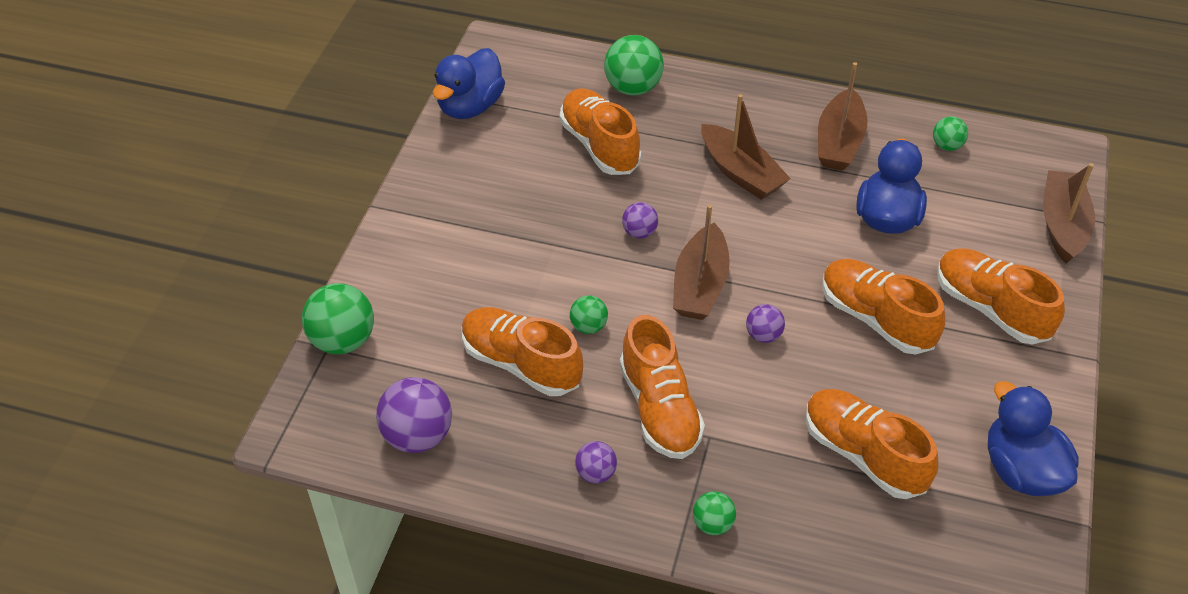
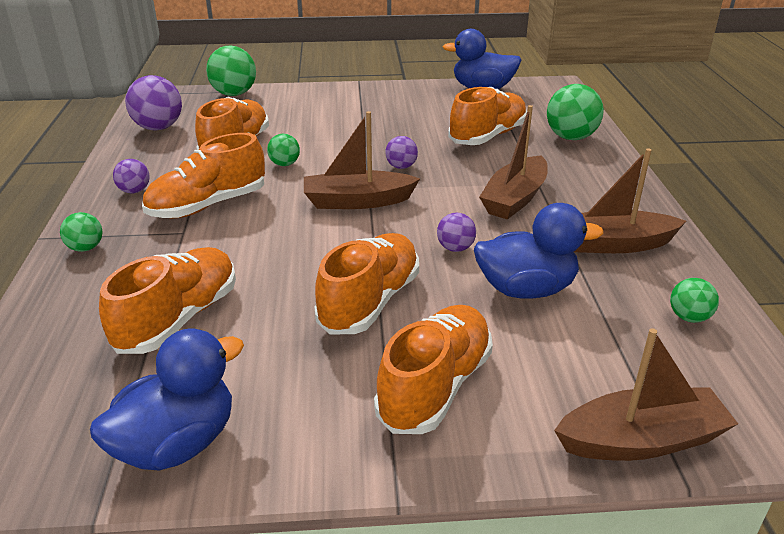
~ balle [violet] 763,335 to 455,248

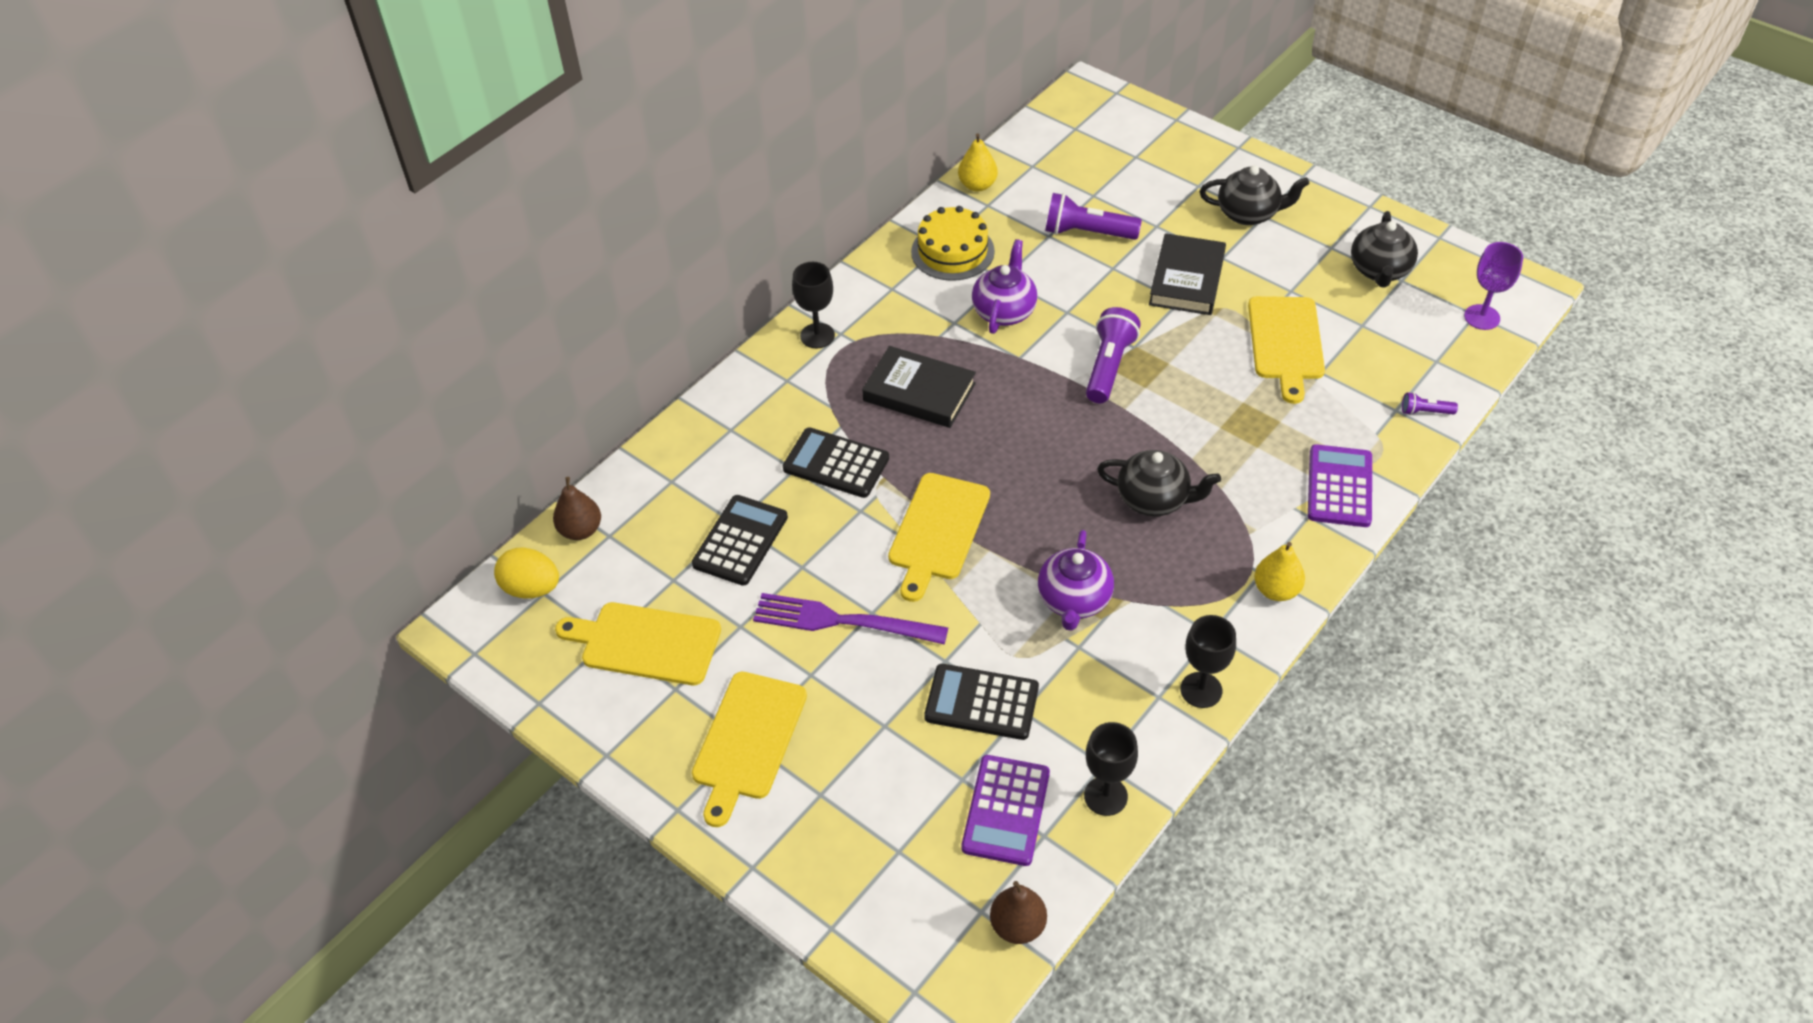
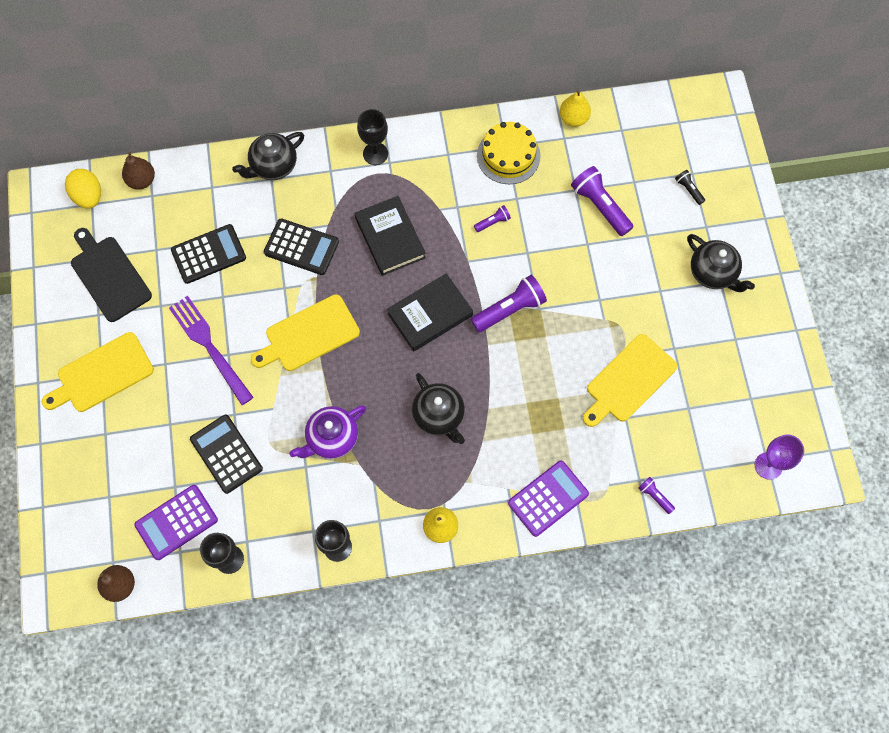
~ planche à découper [jaune] 645,643 to planche à découper [noir] 109,276
~ théière [noir] 1379,271 to 273,166
~ calculatrice [noir] 836,463 = 301,247 135 degrees clockwise
~ livre [noir] 1186,279 to 430,314
~ théière [violet] 1004,311 to lampe de poche [violet] 493,222
+ lampe de poche [noir] 688,189

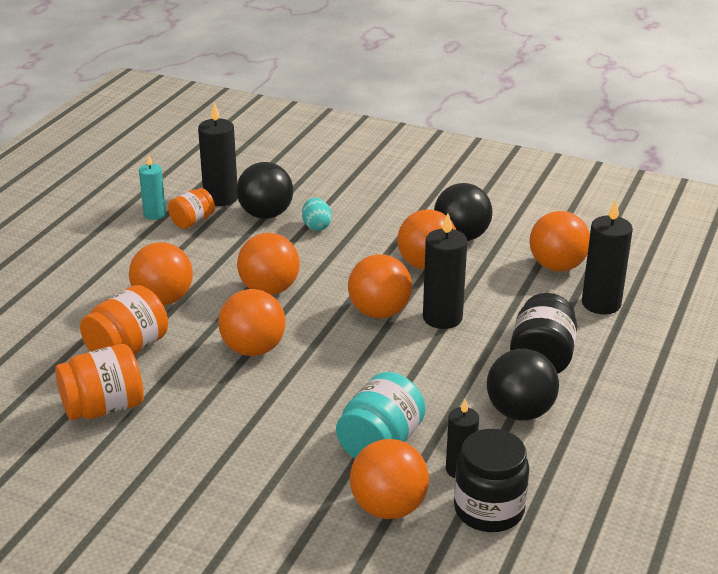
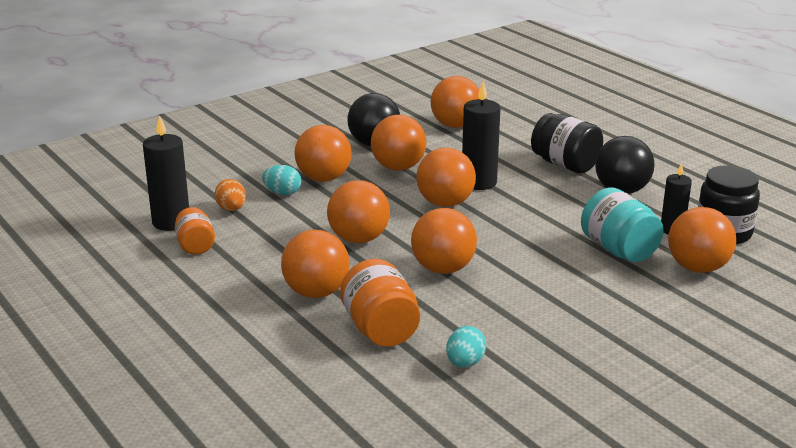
~ balle [noir] 266,214 to œuf [orange] 231,209
+ balle [orange] 324,178
~ bocal [orange] 103,408 to œuf [turquoise] 465,363
- bougie [turquoise] 154,214
- bougie [noir] 601,304

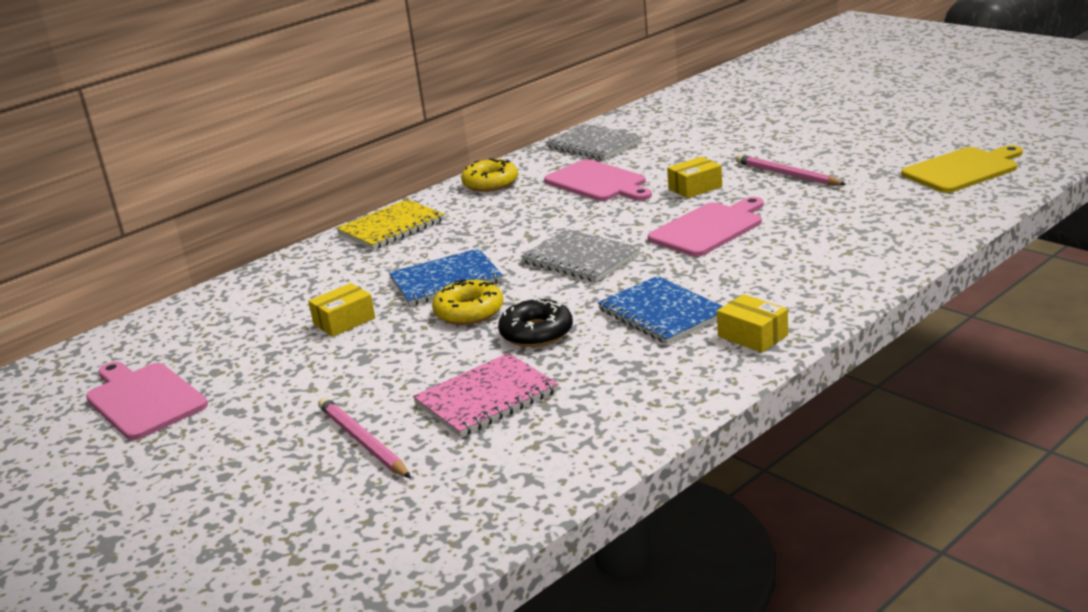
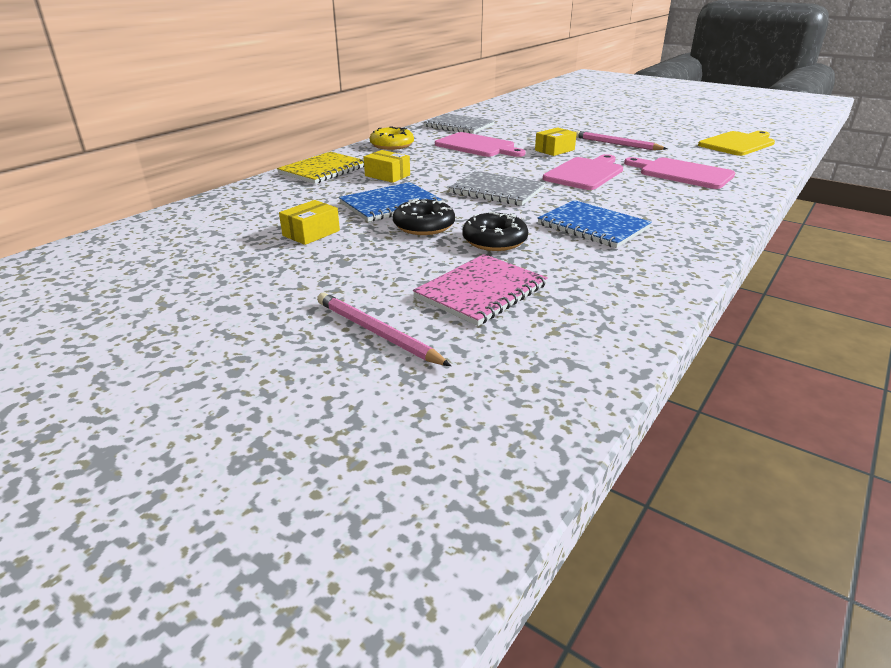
~ boîte [jaune] 752,336 to 387,175
~ beignet [jaune] 469,311 to beignet [noir] 424,226
~ planche à découper [rose] 143,399 to 682,173

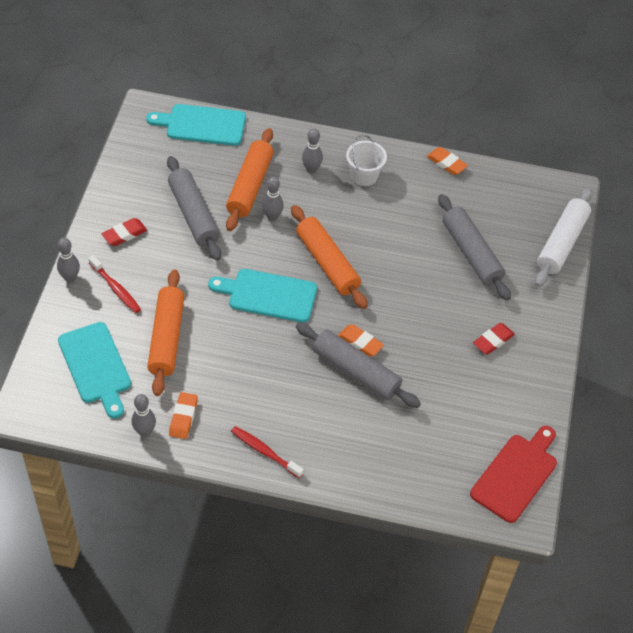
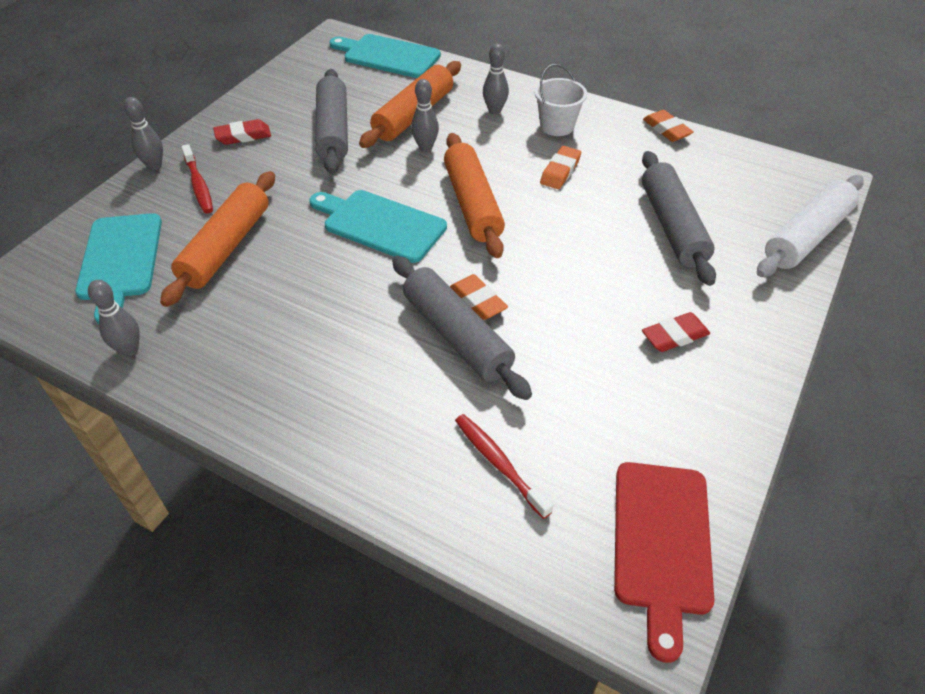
~ brosse à dents [rouge] 265,452 to 499,464
~ gomme [orange] 183,417 to 560,171
~ planche à découper [rouge] 516,475 = 661,543 135 degrees clockwise

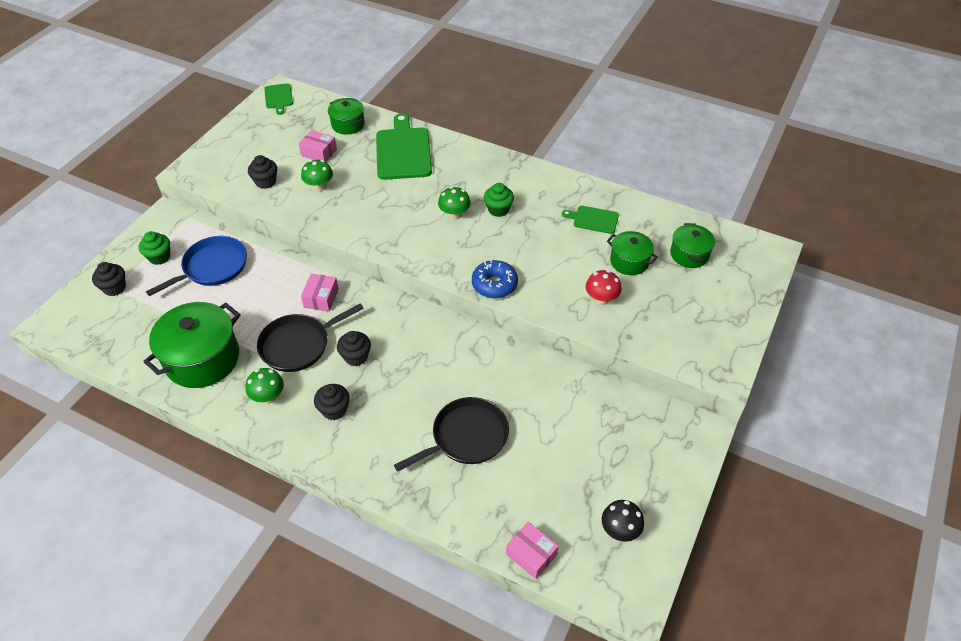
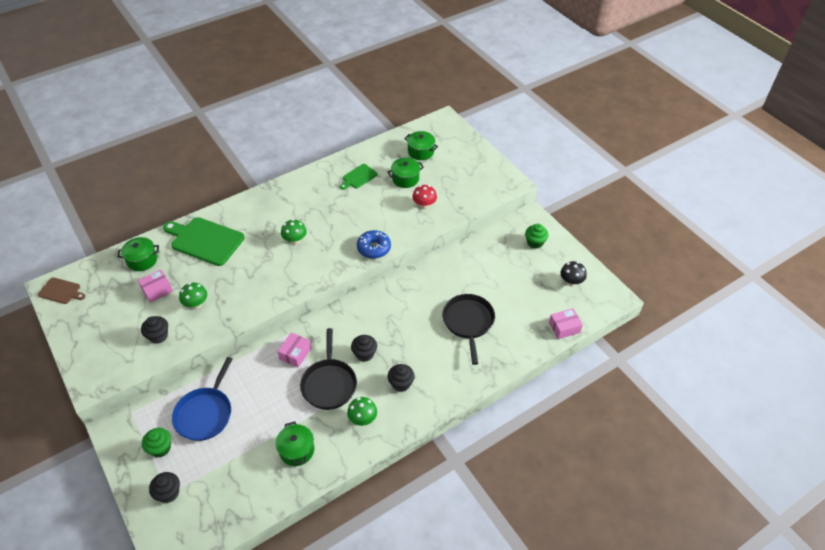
~ planche à découper [vert] 278,97 to planche à découper [marron] 61,291
~ poêle [bleu] 212,267 = 205,413 150 degrees counterclockwise
~ marmite [vert] 202,359 = 297,450 x0.56
~ boîte [rose] 321,298 = 295,354 75 degrees clockwise
~ muffin [vert] 498,209 to 535,242

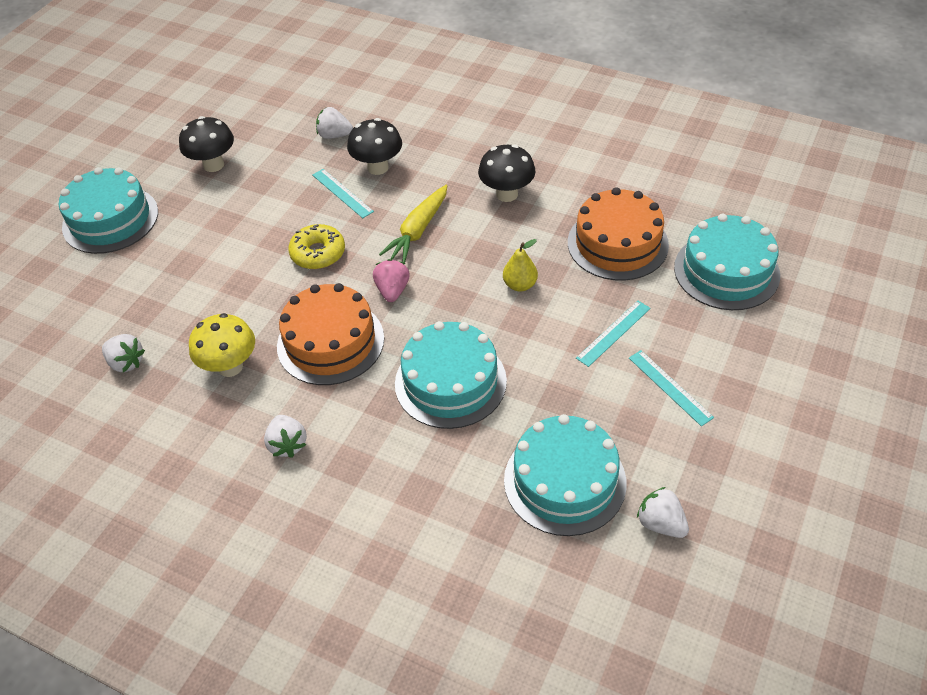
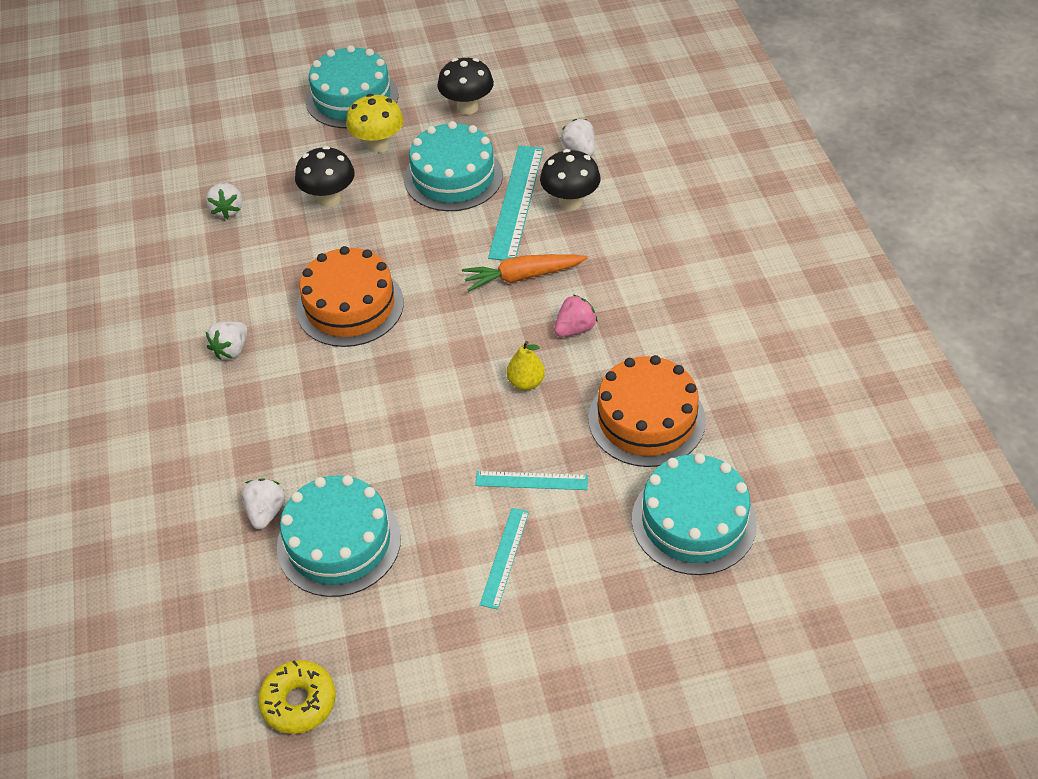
~ fraise [blanc] 661,523 to 266,512
~ beignet [jaune] 318,253 to 299,702
~ champignon [noir] 507,194 to 329,199
~ champignon [jaune] 230,367 to 378,145
~ gâteau [turquoise] 450,382 to 453,177
~ carotte [jaune] 418,230 to carotte [orange] 523,276
~ règle [turquoise] 342,193 = 516,202 x1.77
~ fraise [rose] 392,290 to 575,329

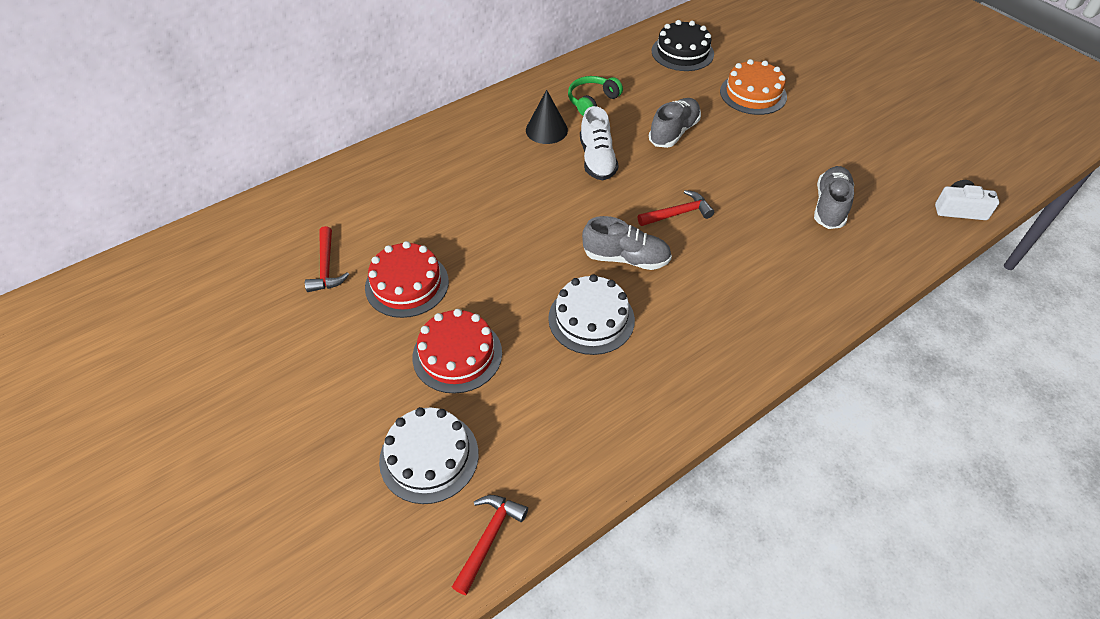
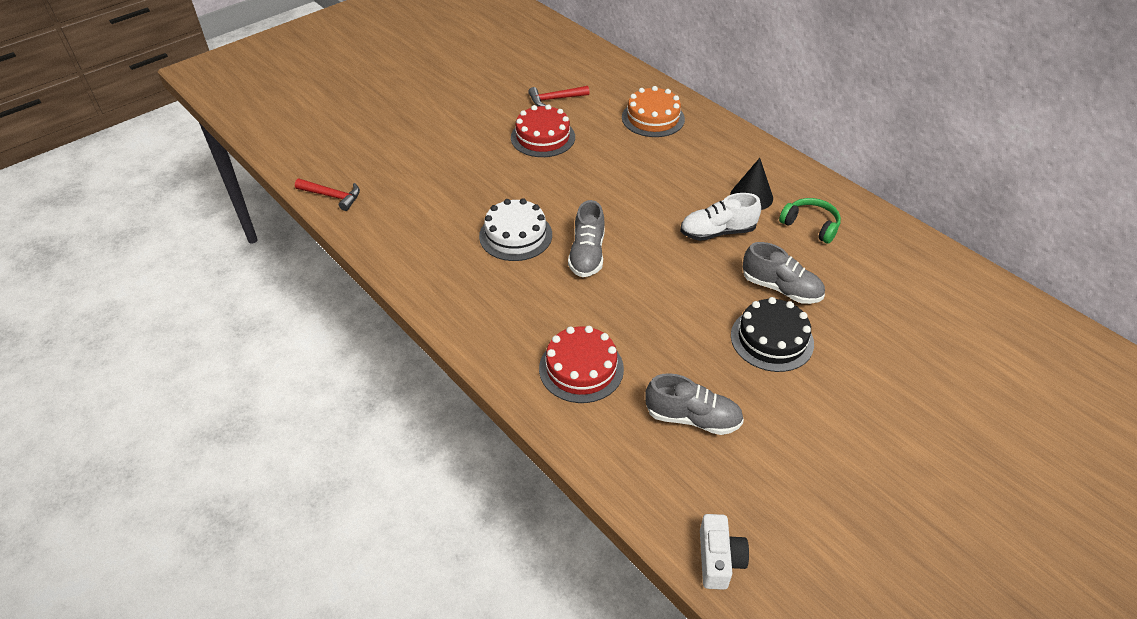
~ gâteau [rouge] 457,354 to 581,368
~ gâteau [orange] 753,94 to 653,118
~ gâteau [noir] 682,52 to 772,339
- gâteau [blanc] 429,457
- marteau [rouge] 678,213

